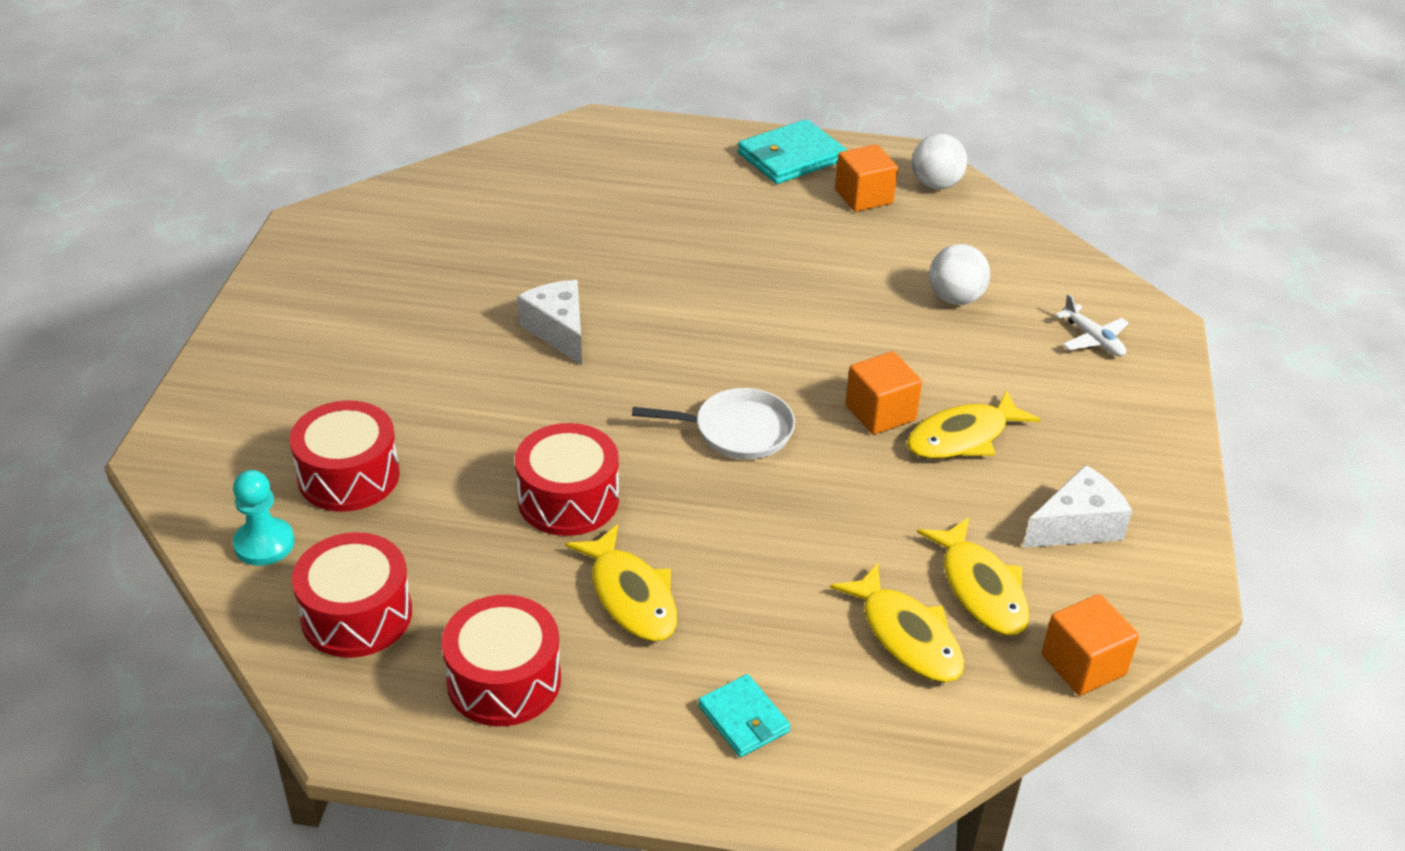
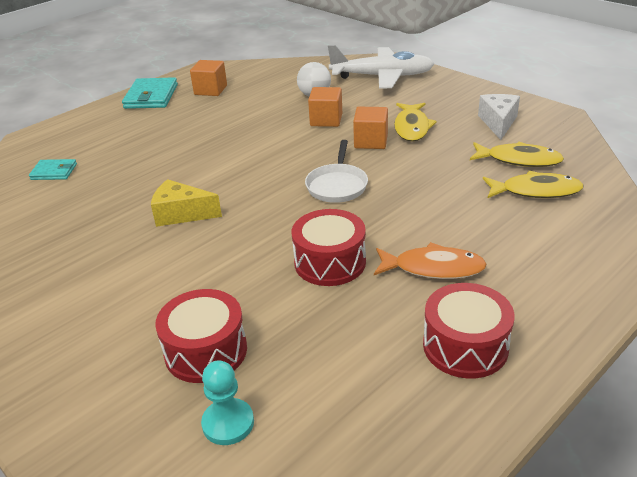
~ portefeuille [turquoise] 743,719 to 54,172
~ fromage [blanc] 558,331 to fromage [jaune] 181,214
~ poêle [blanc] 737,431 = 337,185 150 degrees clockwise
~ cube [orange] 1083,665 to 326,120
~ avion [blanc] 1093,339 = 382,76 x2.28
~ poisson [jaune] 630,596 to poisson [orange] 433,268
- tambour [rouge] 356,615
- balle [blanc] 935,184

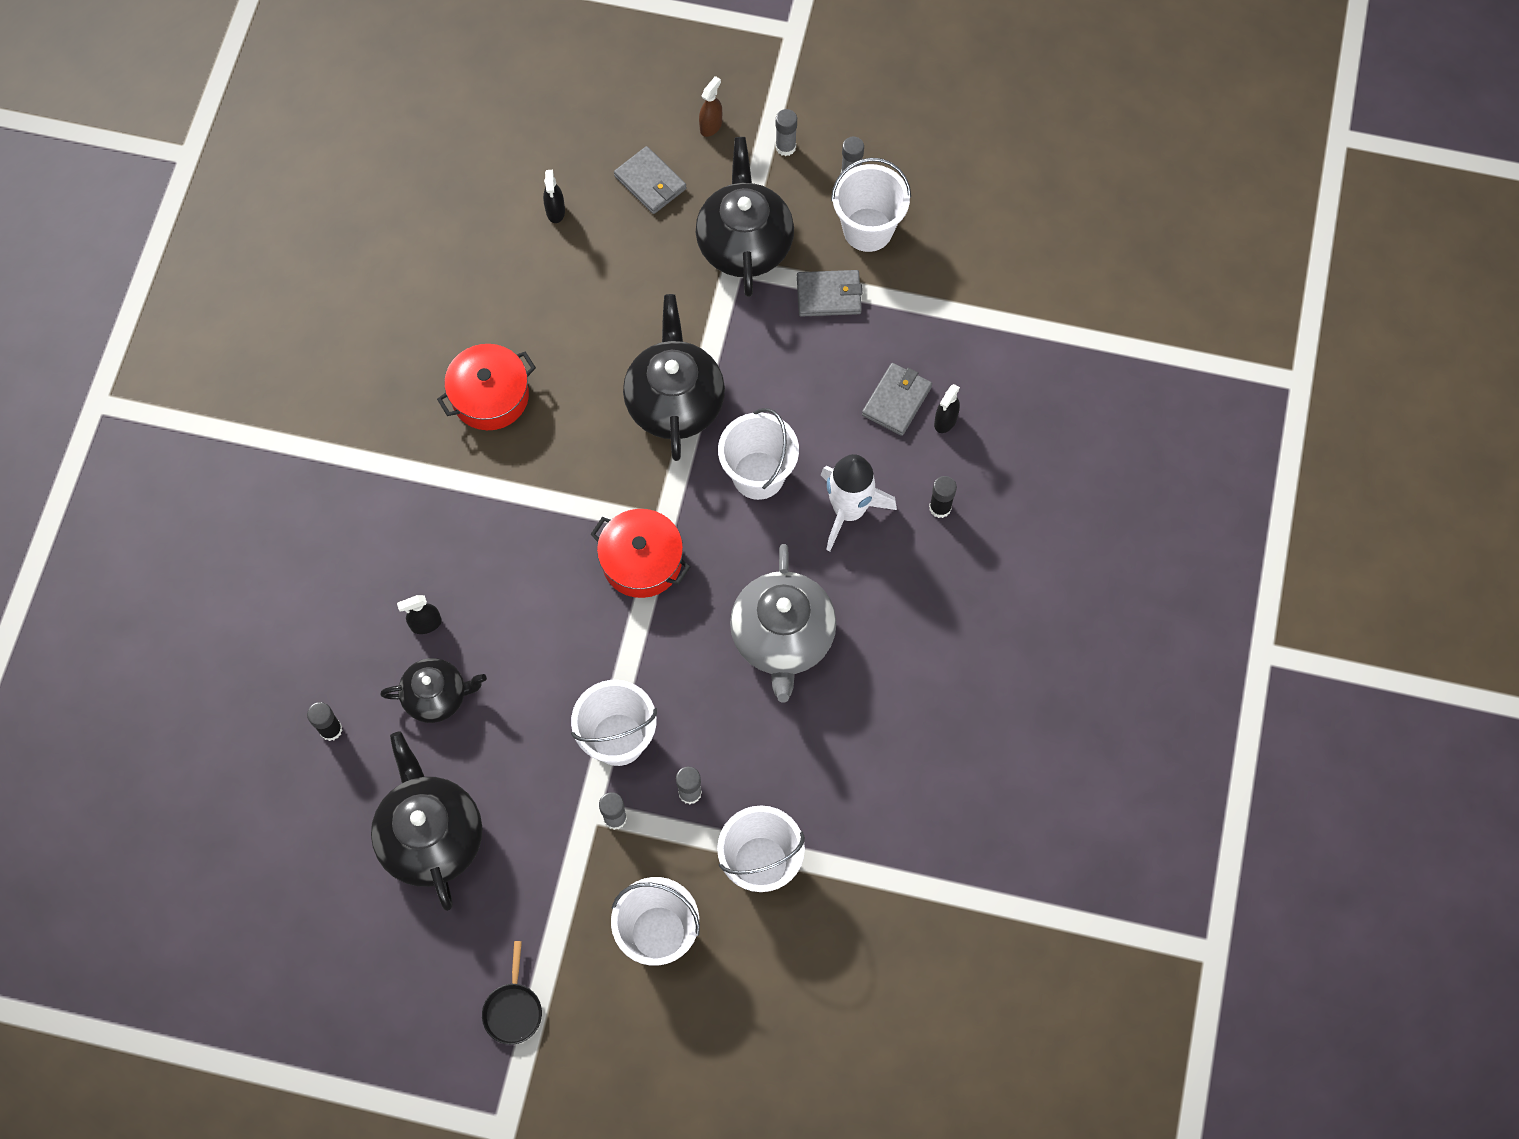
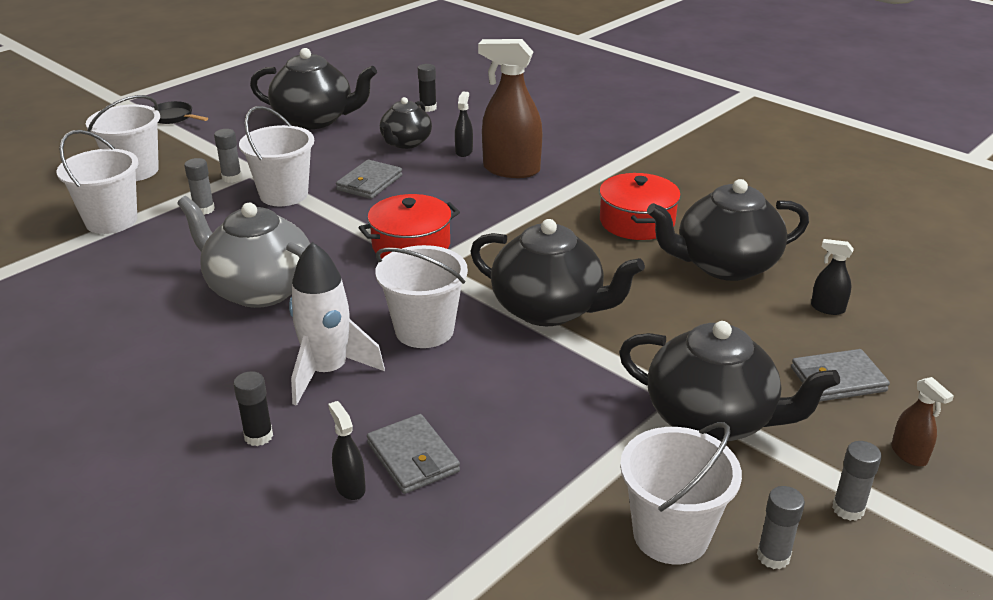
~ portefeuille [gris] 829,295 to 369,183
+ vaporisateur [marron] 511,170
+ théière [noir] 724,265

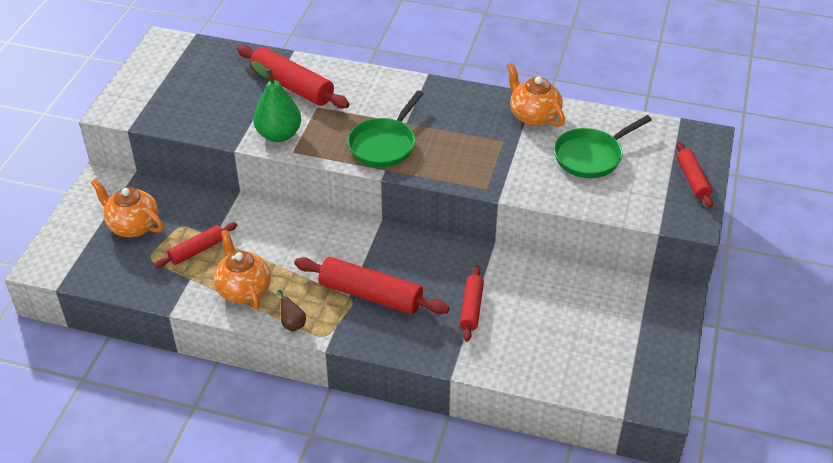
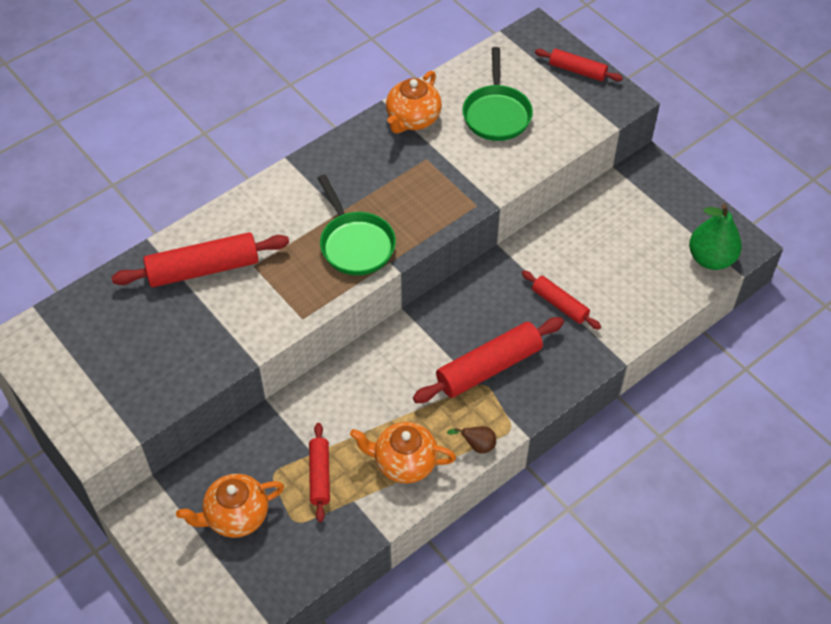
~ théière [orange] 533,116 = 412,119 60 degrees counterclockwise
~ poire [vert] 279,135 to 711,259

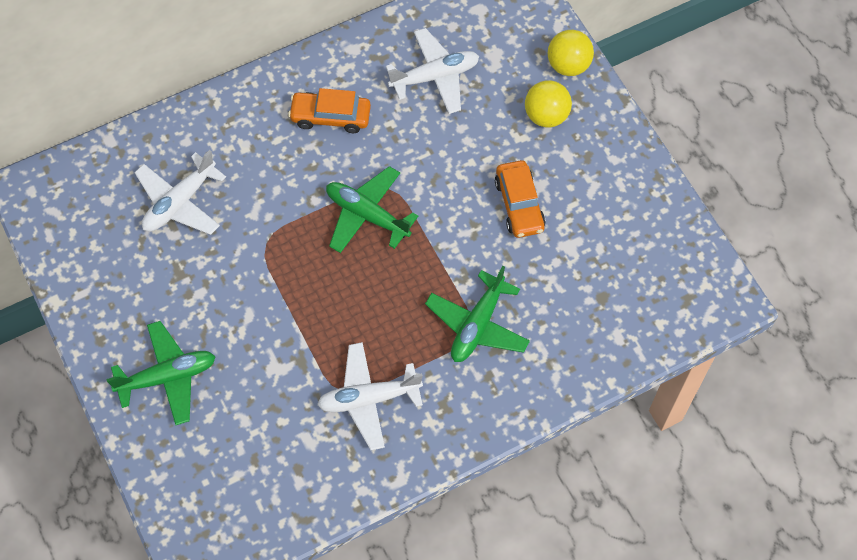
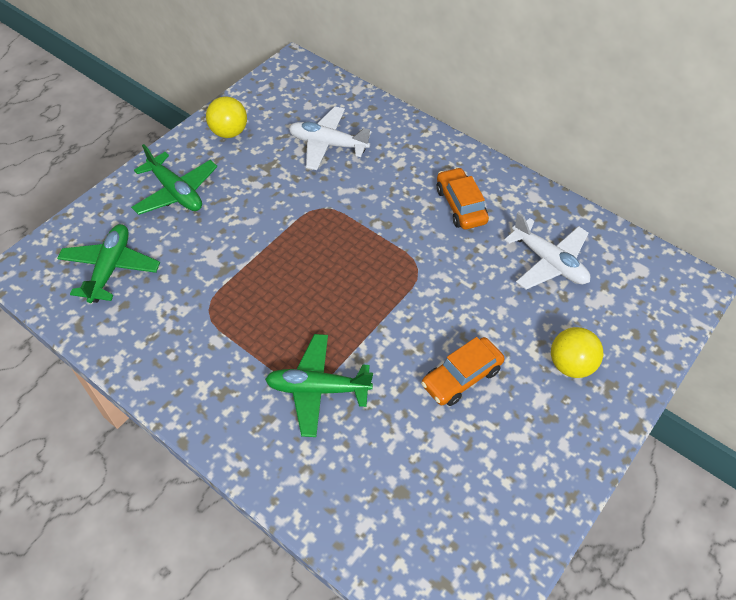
~ avion [vert] 367,215 to 111,268
~ balle [jaune] 568,65 to 229,132
- avion [blanc] 369,399

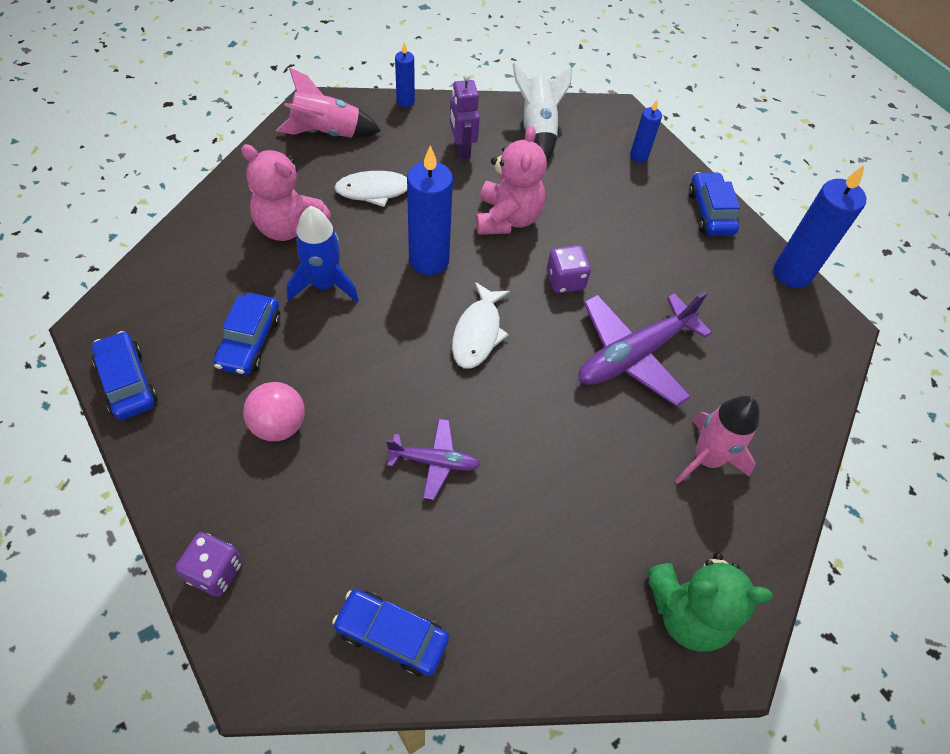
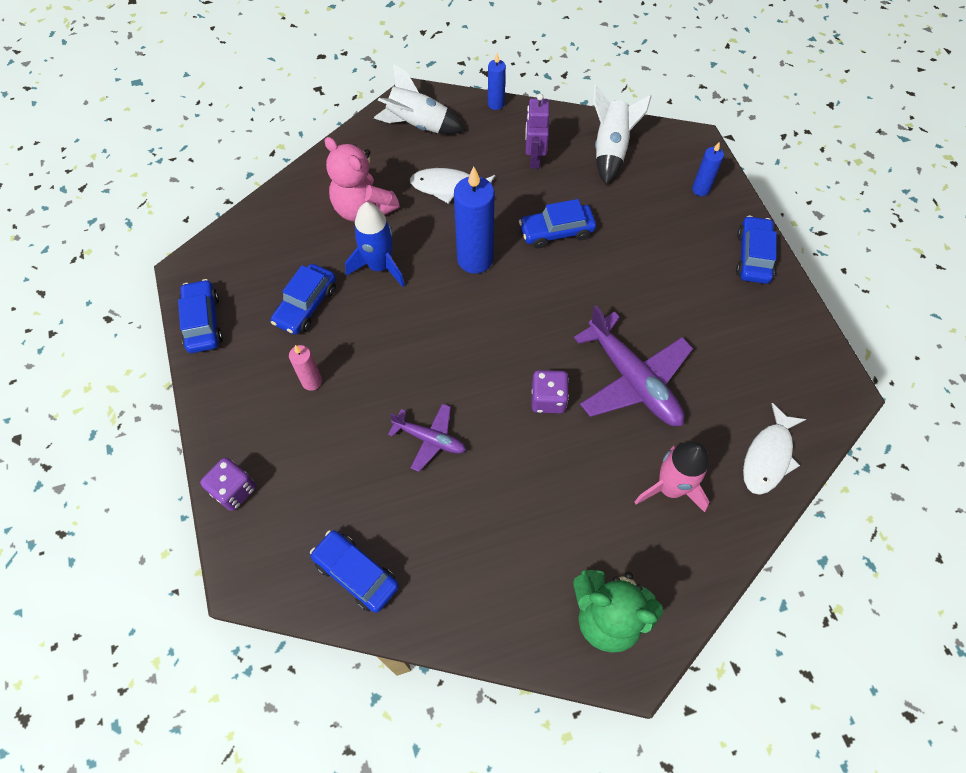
~ balle [rose] 279,425 to bougie [rose] 312,381
~ fusée [rose] 327,132 to fusée [blanc] 418,125
~ ours en peluche [rose] 507,218 to voiture [bleu] 556,231
~ dé [violet] 565,280 to 548,399
~ avion [violet] 633,355 = 633,380 105 degrees counterclockwise
~ poisson [blanc] 478,333 to 768,456
- bougie [bleu] 792,273

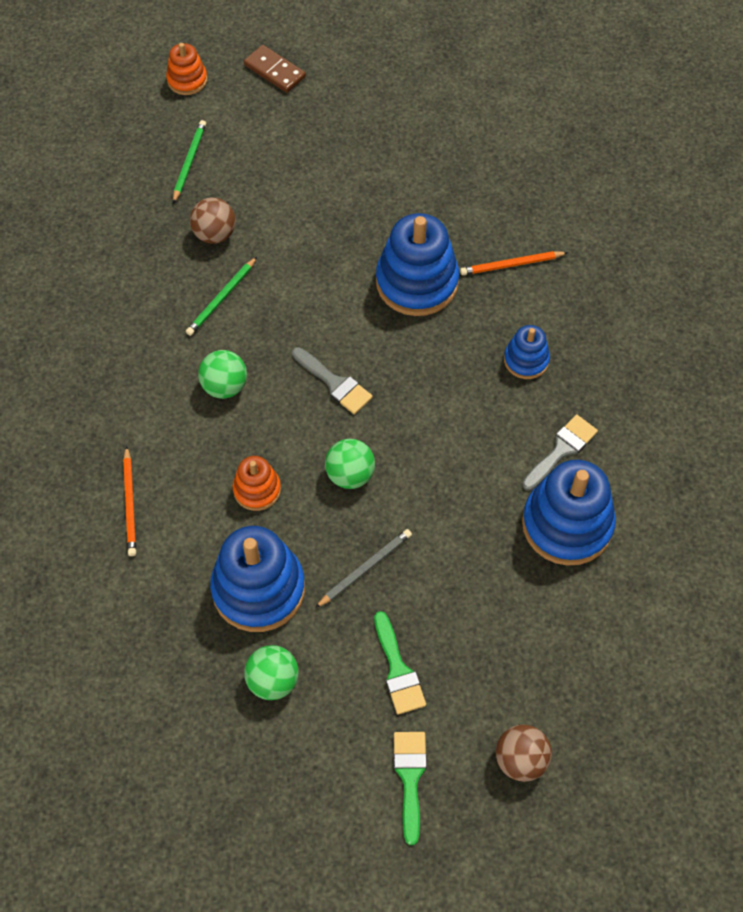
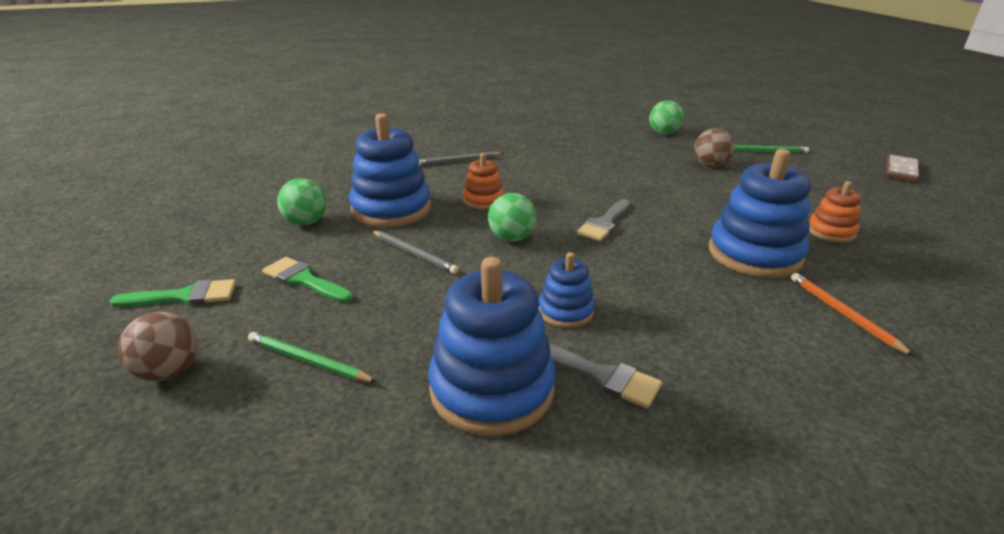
~ crayon [vert] 222,298 to 308,361
~ pinceau [vert] 398,670 = 304,280 60 degrees clockwise
~ crayon [orange] 130,504 to crayon [gris] 458,161
~ jouet à empiler [bleu] 526,360 to 565,311
~ balle [vert] 225,386 to 663,133
~ jouet à empiler [orange] 187,80 to 831,232

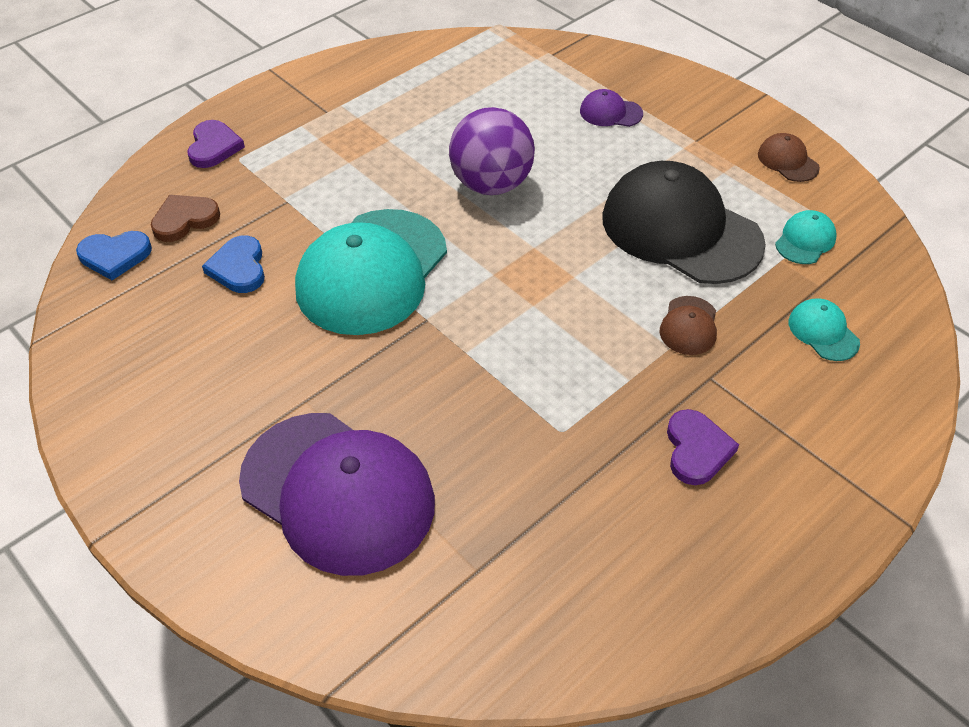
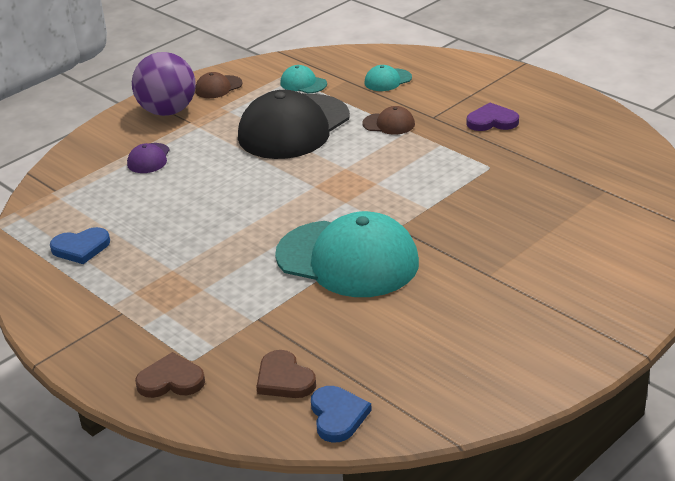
~ cœur [bleu] 239,268 to 81,248
~ balle [violet] 491,184 to 168,111
~ cœur [violet] 214,147 to cœur [marron] 171,380
- casquette [violet] 338,492

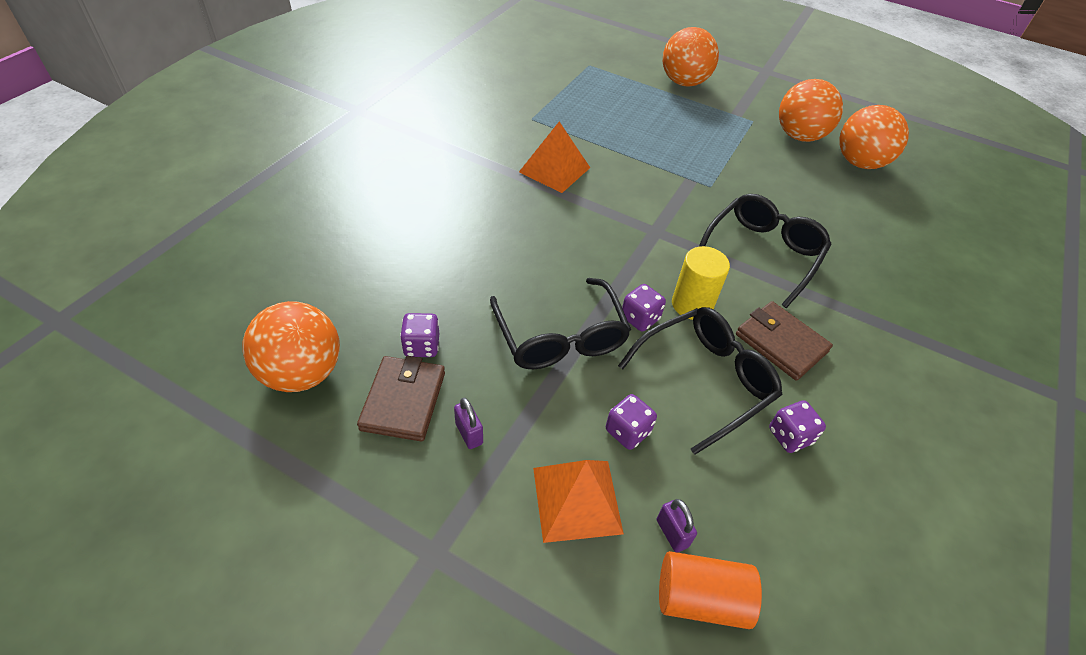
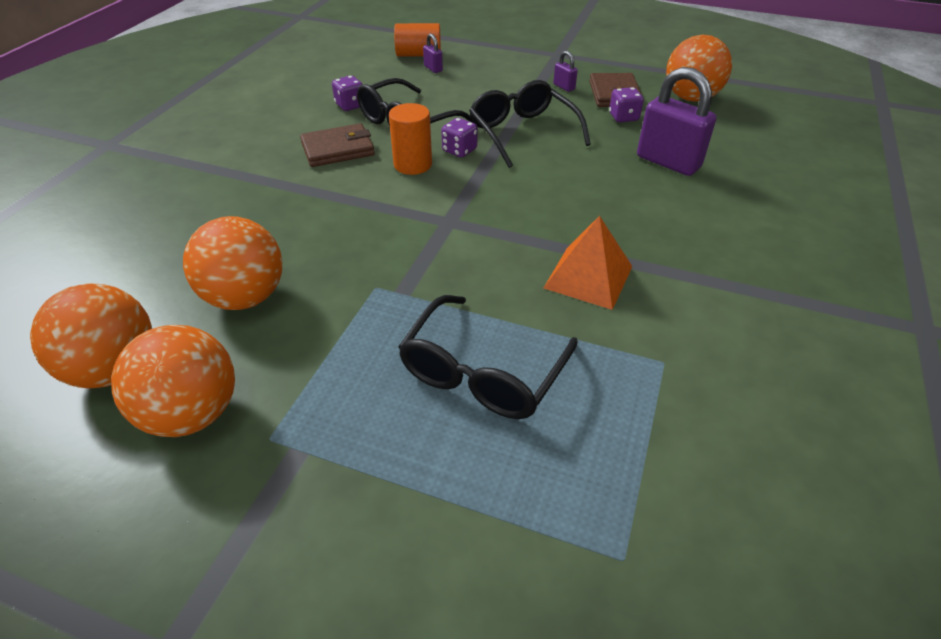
~ balle [orange] 684,82 to 245,297
~ portefeuille [marron] 781,343 = 338,149 60 degrees counterclockwise
~ cylindre [jaune] 692,304 to cylindre [orange] 413,164
~ lunettes [noir] 763,253 to 482,373
+ cadenas [violet] 668,162
- pyramide [orange] 577,500
- dé [violet] 627,431

